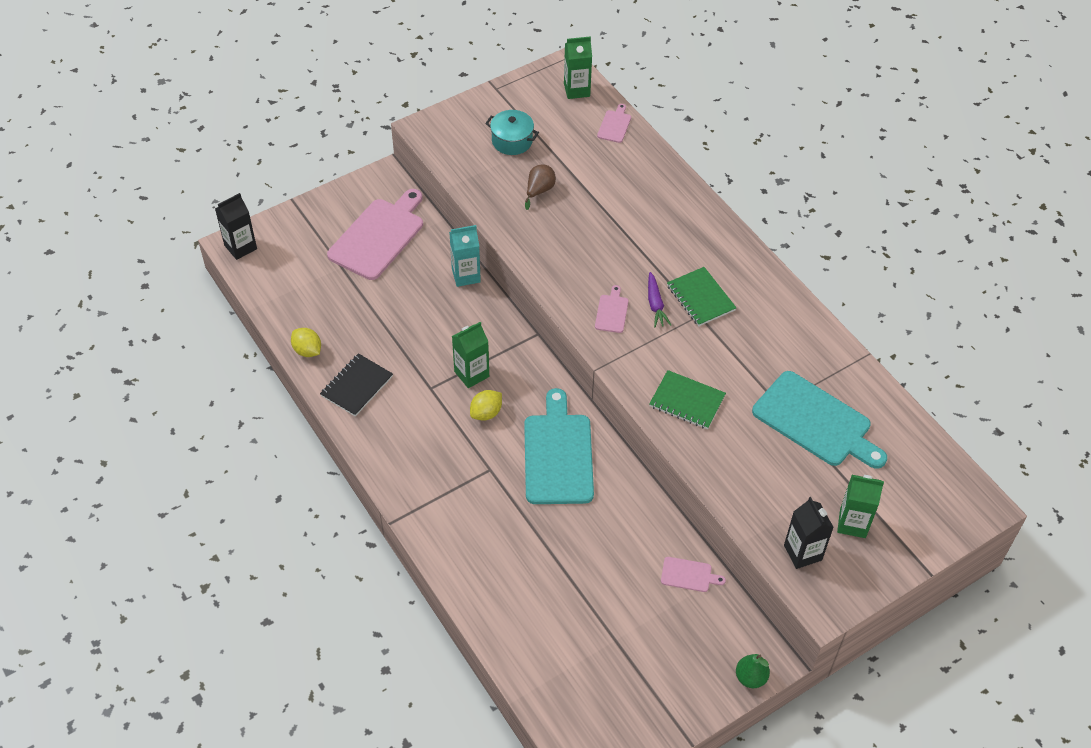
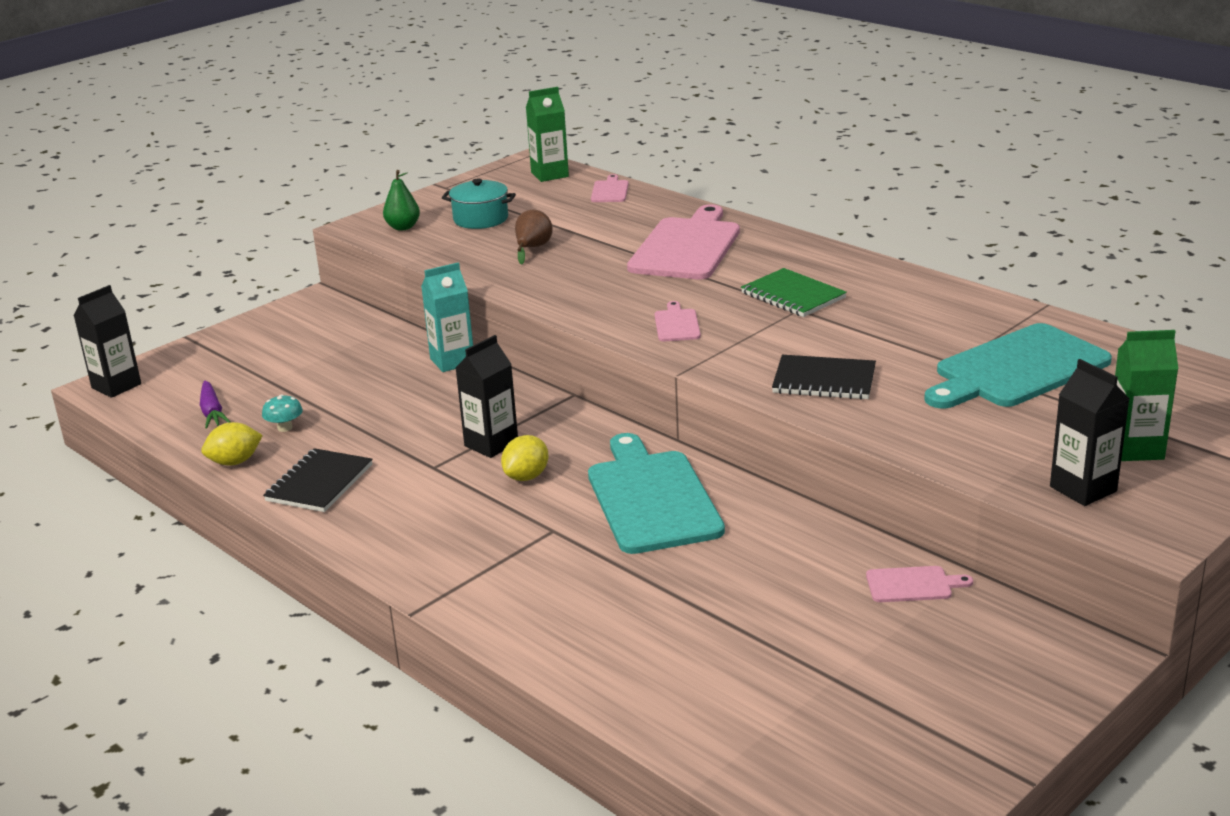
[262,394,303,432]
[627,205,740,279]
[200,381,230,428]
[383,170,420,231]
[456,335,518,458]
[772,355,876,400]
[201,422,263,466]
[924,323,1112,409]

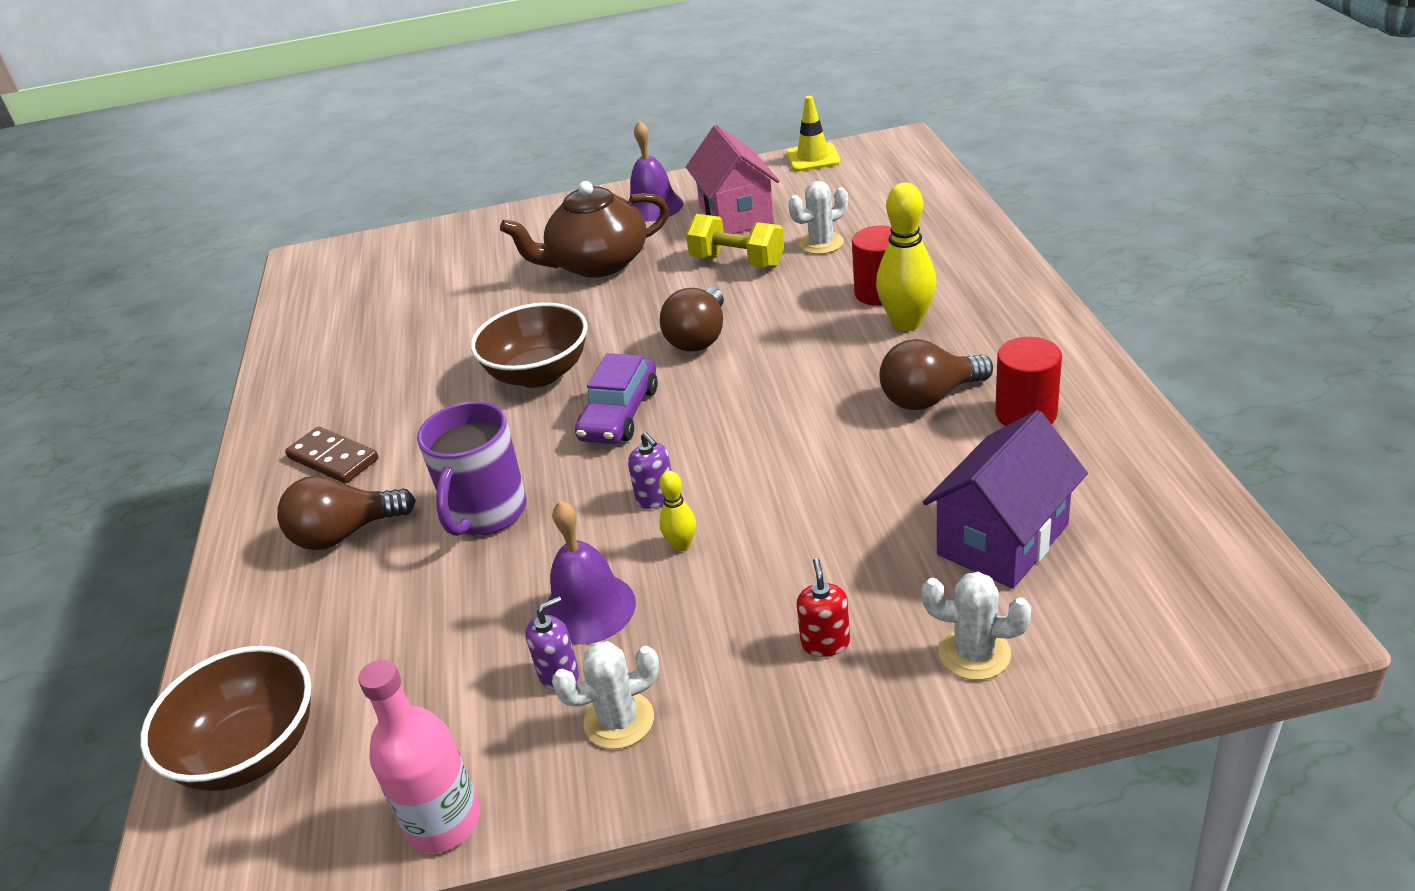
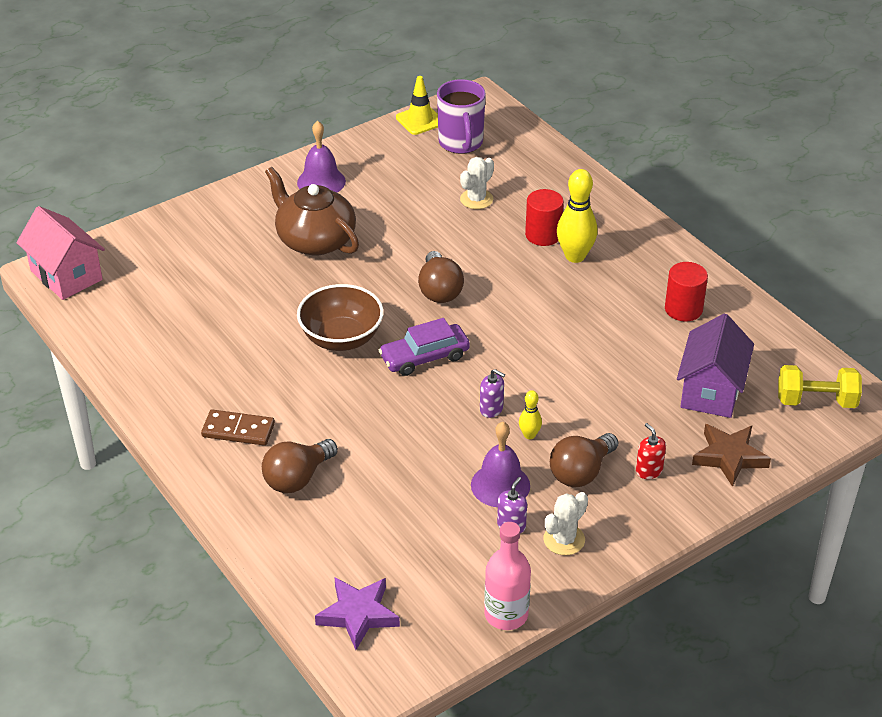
[437,79,486,154]
[16,206,105,300]
[778,365,862,408]
[550,433,618,487]
[315,577,400,650]
[692,424,771,487]
[265,167,359,256]
[379,318,470,376]

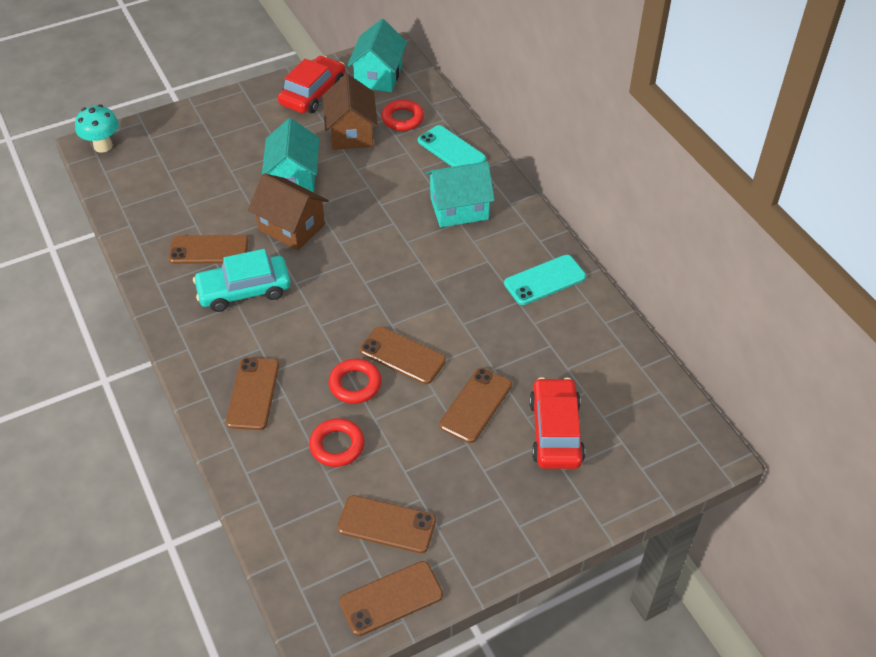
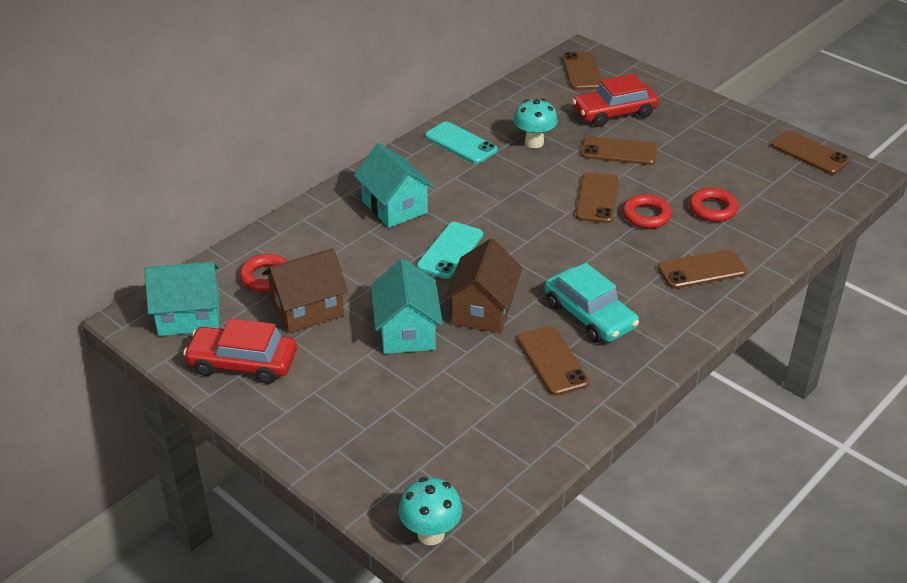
[513,99,558,148]
[562,52,602,90]
[417,222,483,279]
[371,258,443,354]

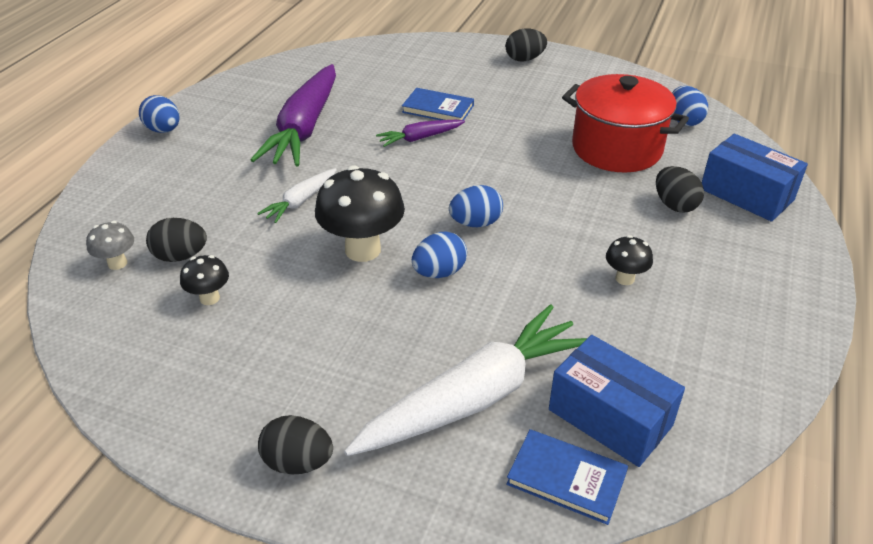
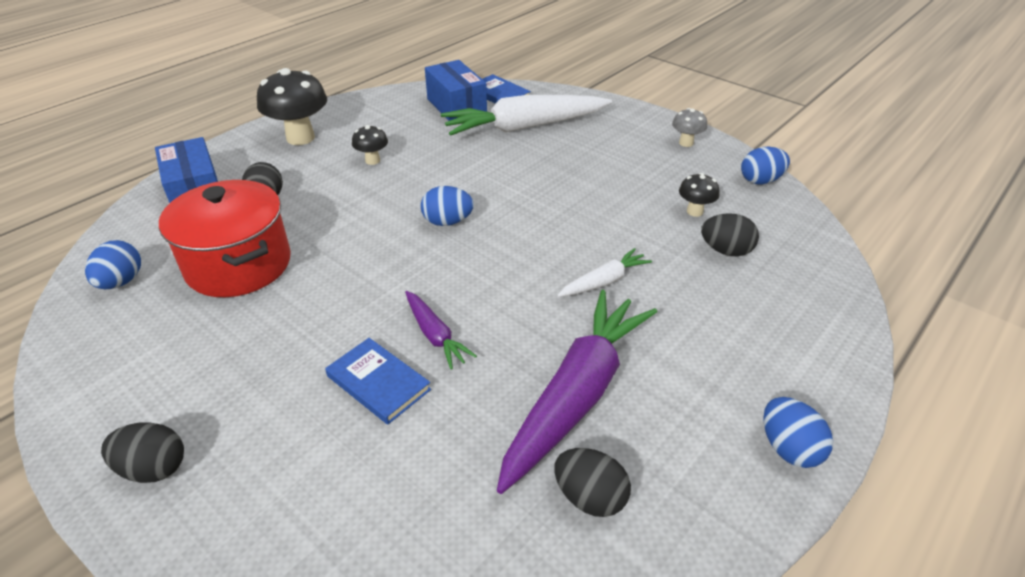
[672,108,707,147]
[554,448,631,517]
[257,68,327,145]
[741,147,790,184]
[405,291,477,369]

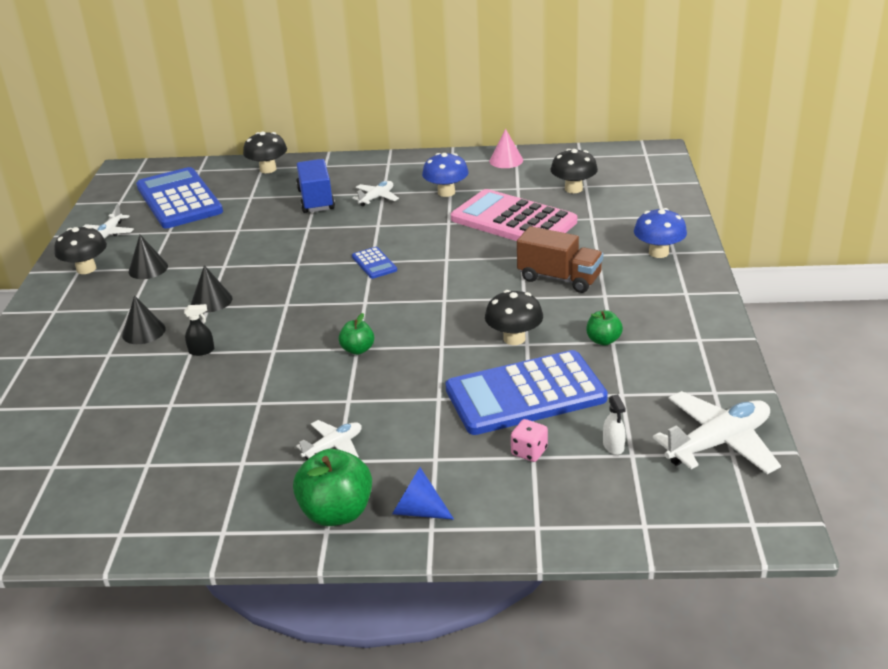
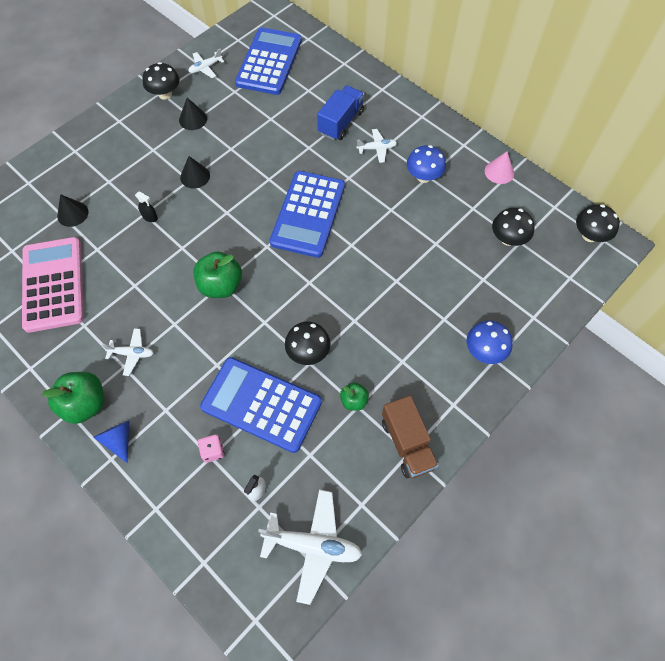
[57,194,88,227]
[576,204,620,242]
[22,237,84,333]
[382,396,439,478]
[193,251,242,298]
[270,171,345,258]

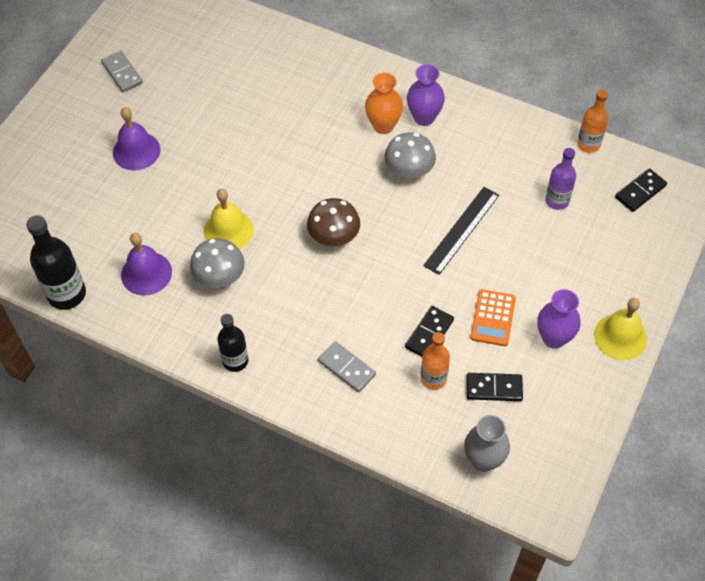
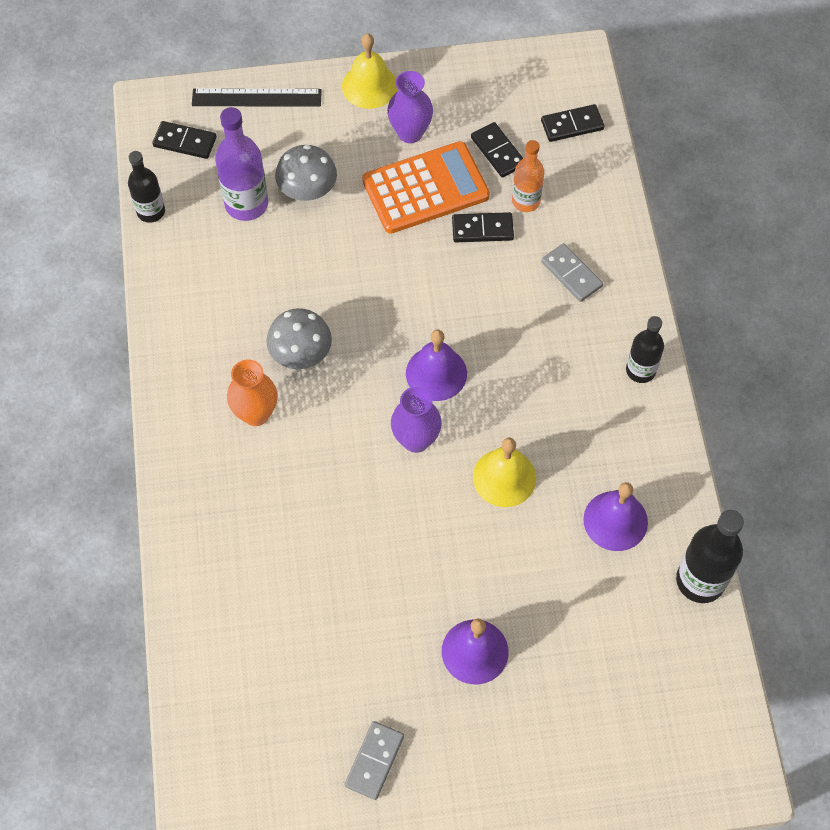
[275,145,337,201]
[391,387,442,453]
[192,88,322,107]
[406,329,467,401]
[541,104,604,142]
[128,151,165,223]
[541,243,603,302]
[362,141,490,234]
[215,107,268,221]

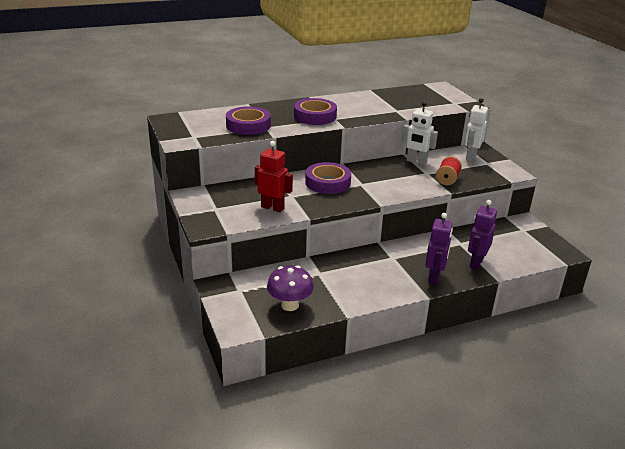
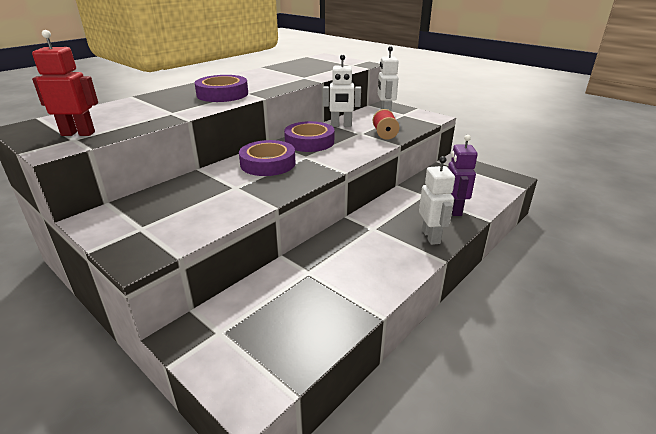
[267,265,314,311] (first image)
[284,121,334,152]
[32,30,98,136]
[419,156,455,245]

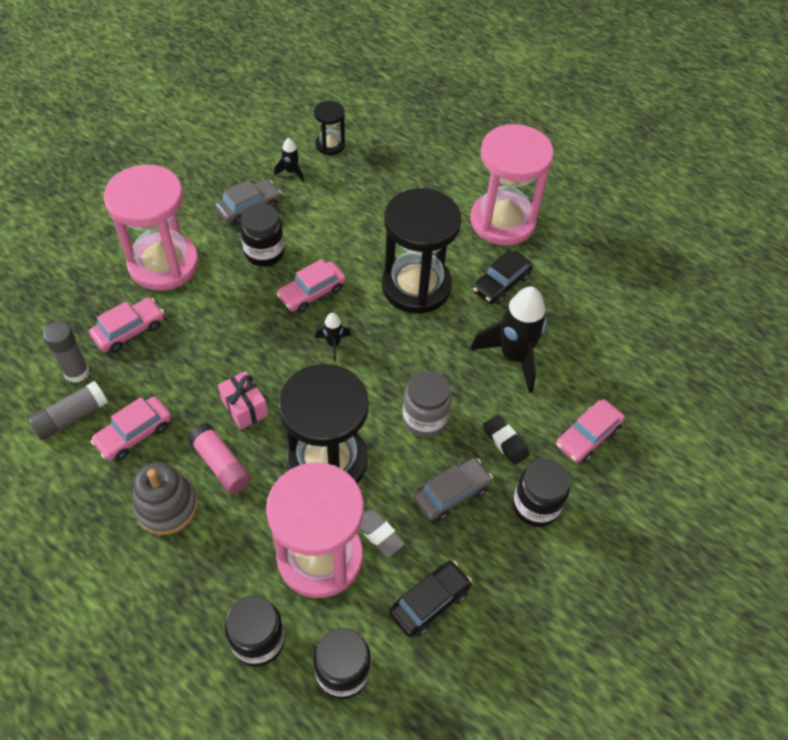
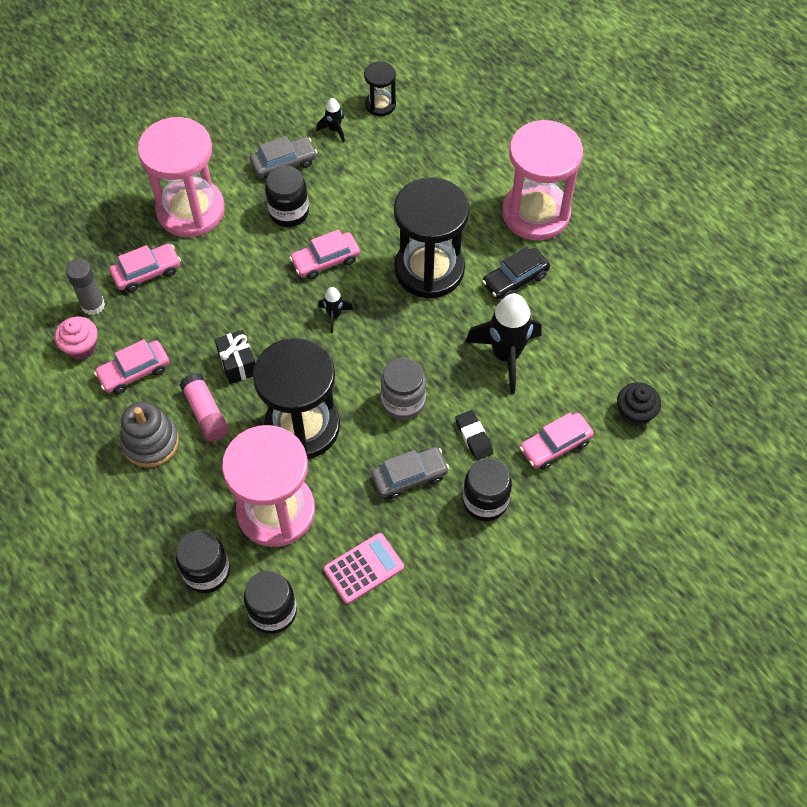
[360,508,405,557] (first image)
[617,382,661,427]
[55,316,98,360]
[324,533,404,604]
[215,330,255,384]

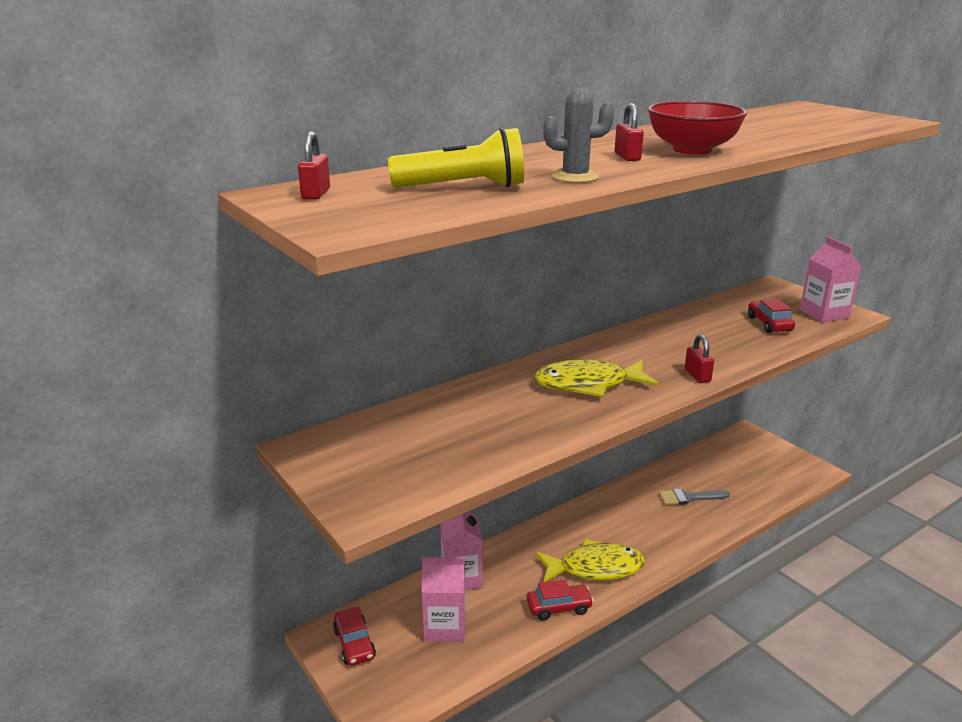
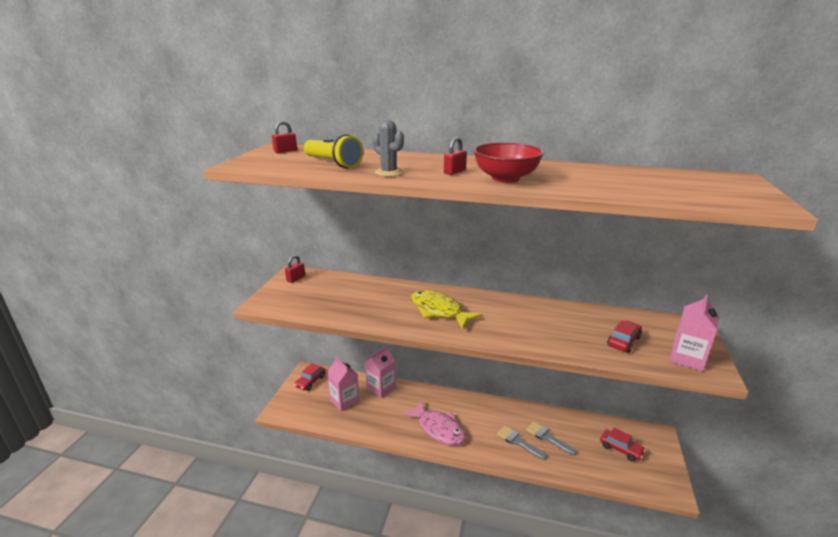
[497,426,547,460]
[600,428,646,462]
[285,255,305,283]
[402,401,465,445]

